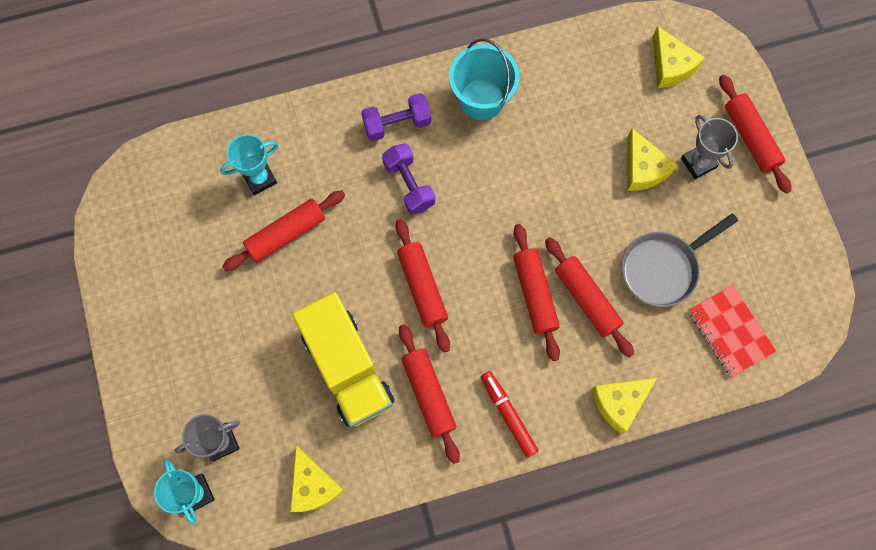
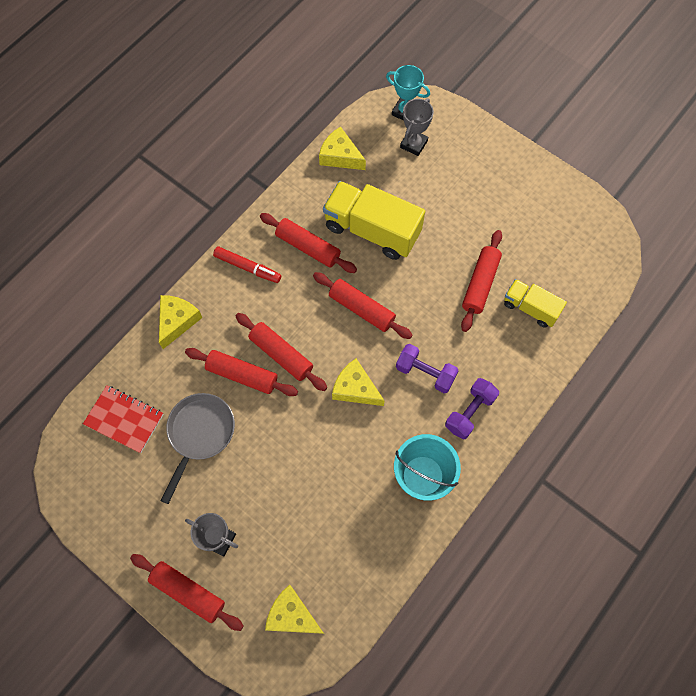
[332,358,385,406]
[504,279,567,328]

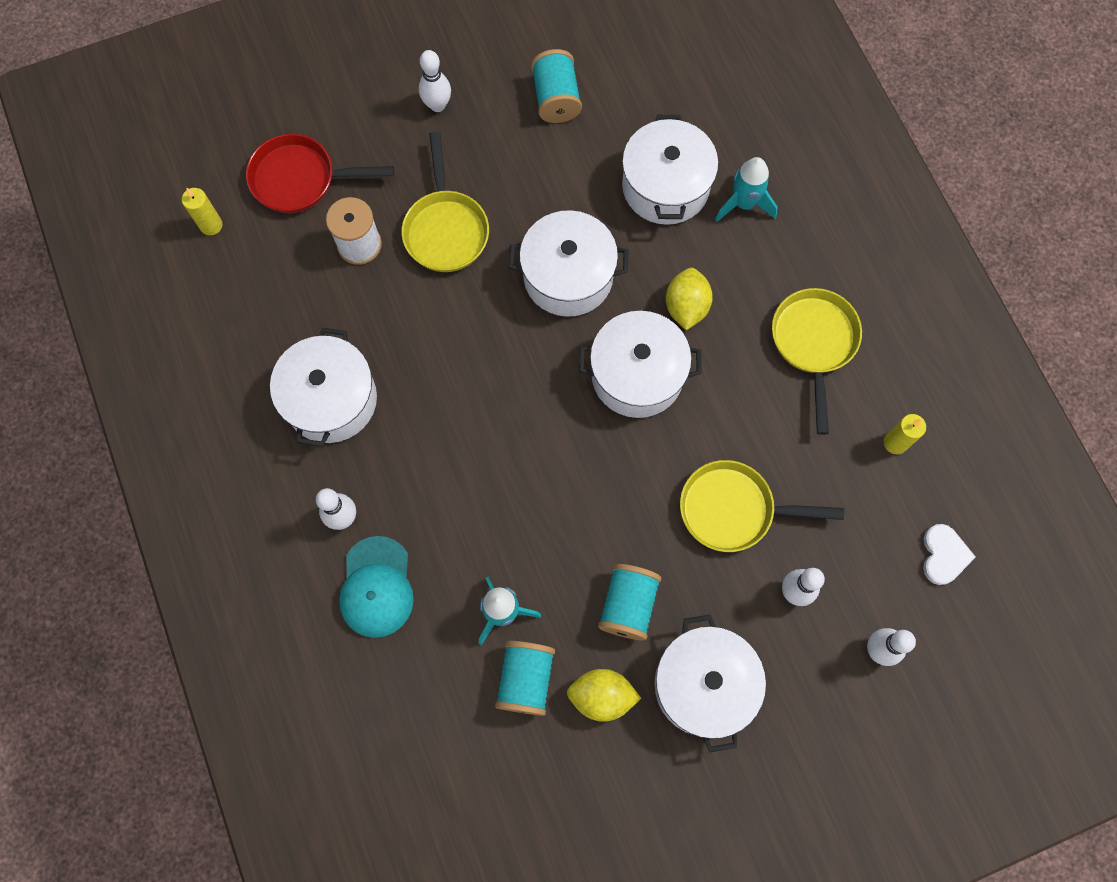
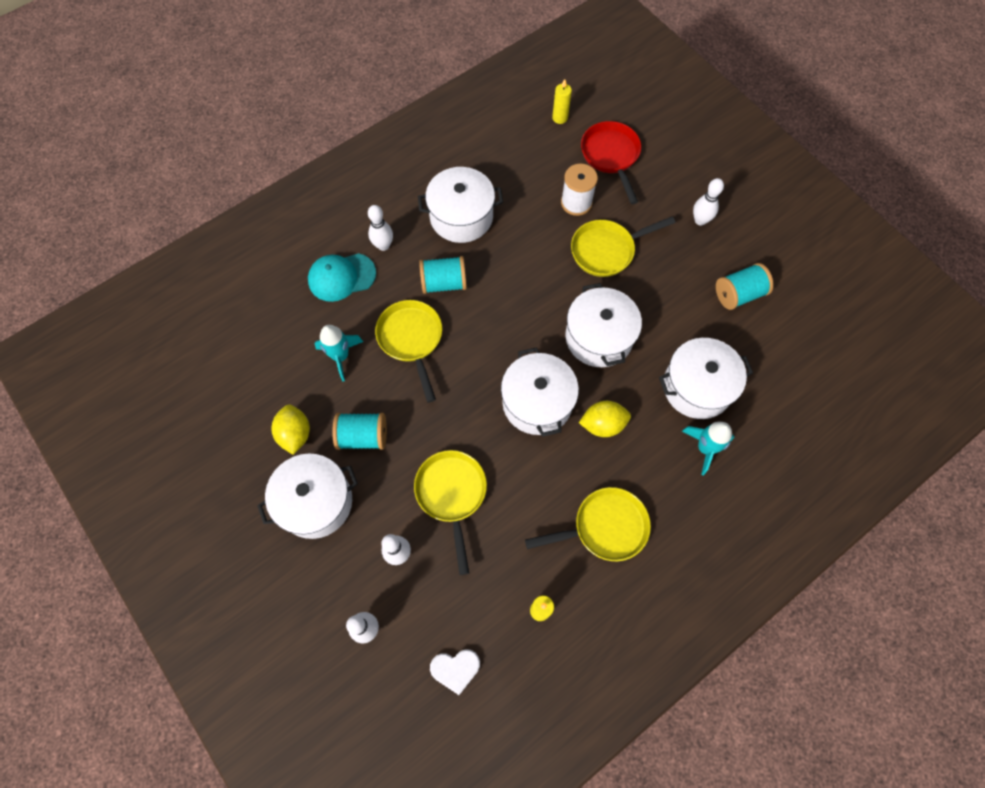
[375,300,442,403]
[419,256,467,294]

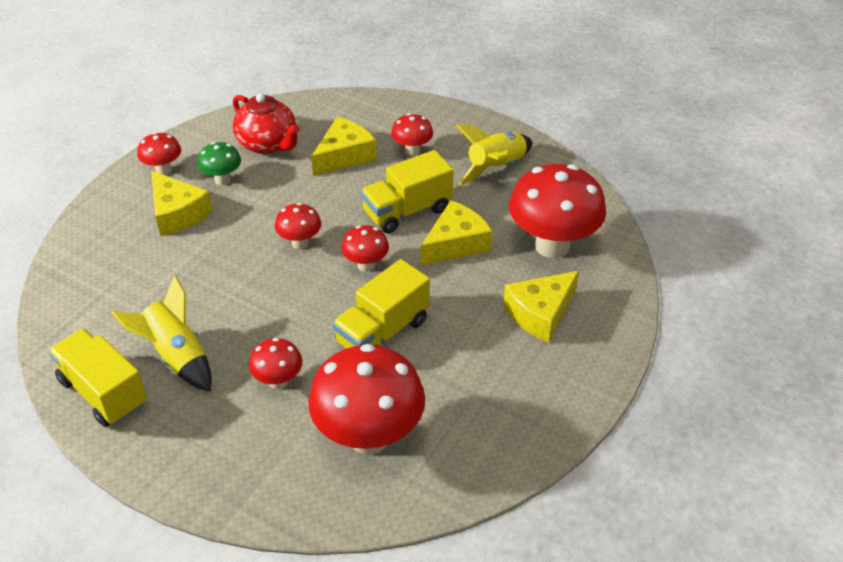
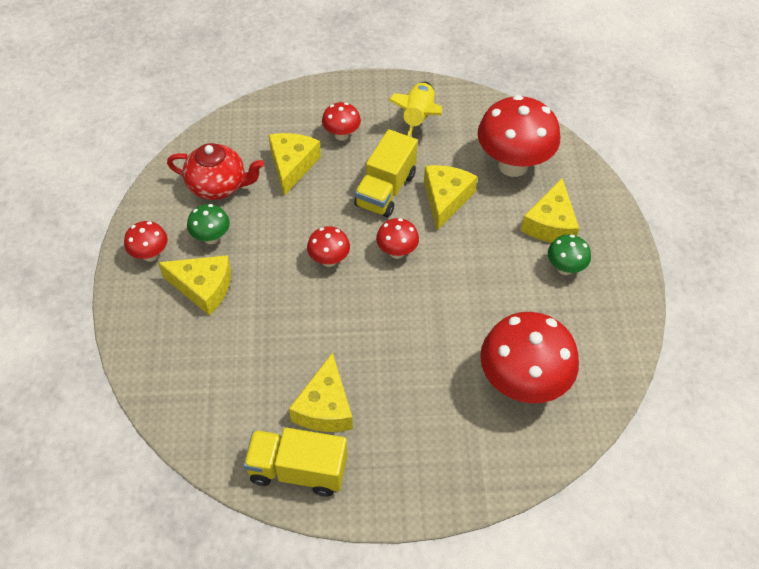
[249,338,302,389] (first image)
[332,259,430,349] (first image)
[548,235,591,275]
[289,352,353,432]

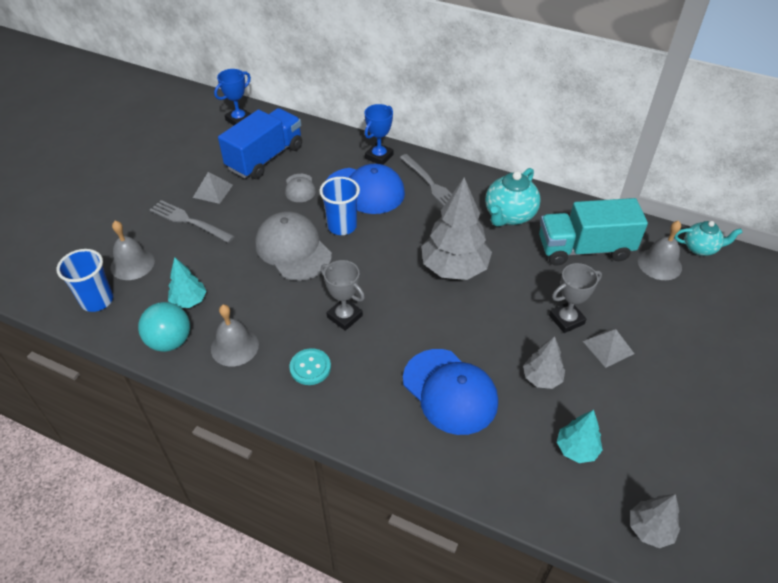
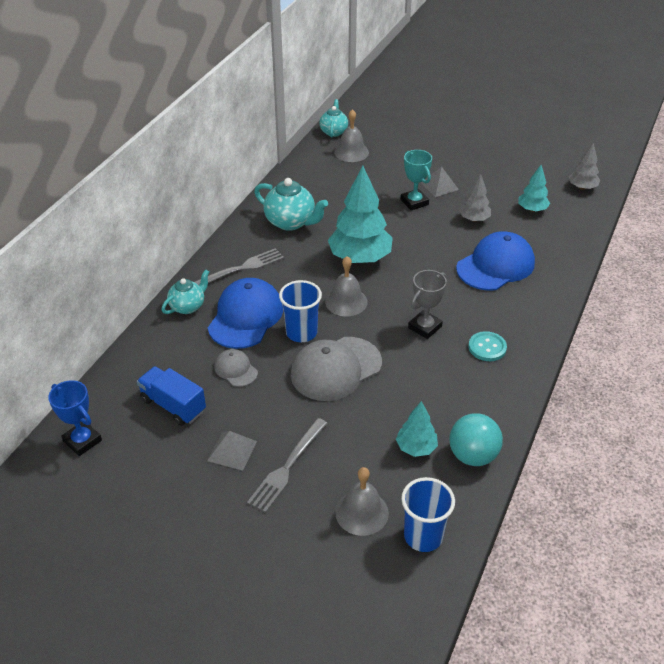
[539,198,648,266] (first image)
[325,256,368,316]
[162,270,209,314]
[328,166,393,263]
[401,150,432,211]
[214,349,258,387]
[137,366,206,426]

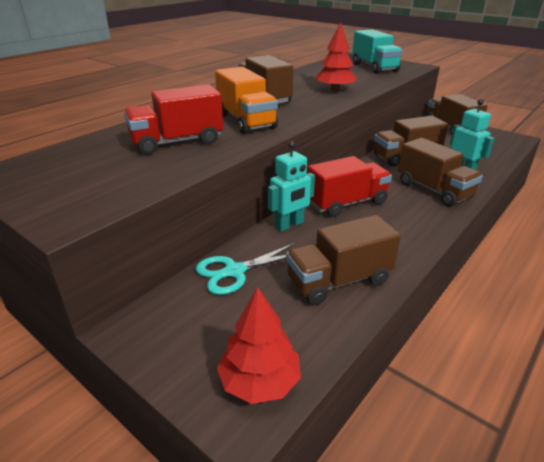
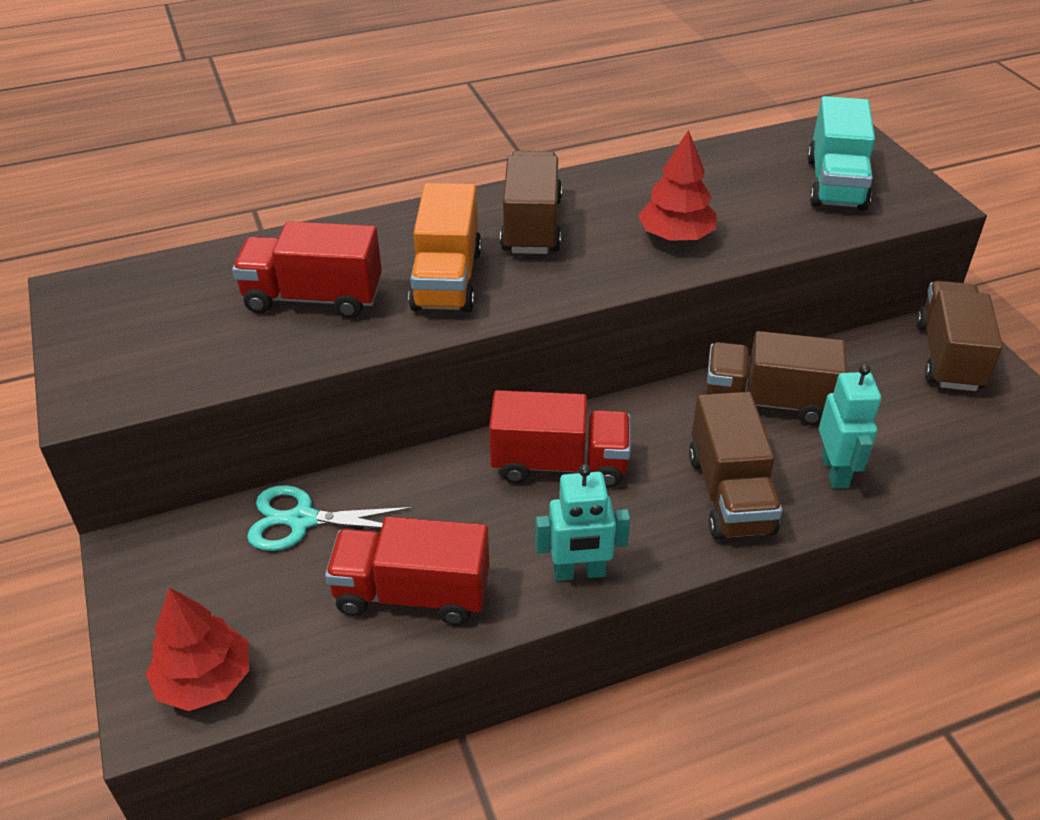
[535,464,630,581]
[325,517,489,625]

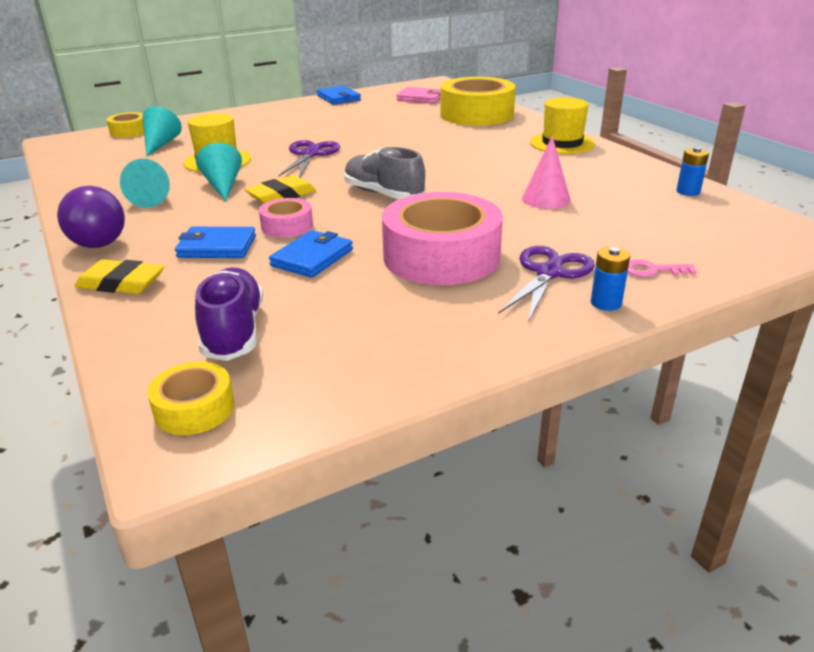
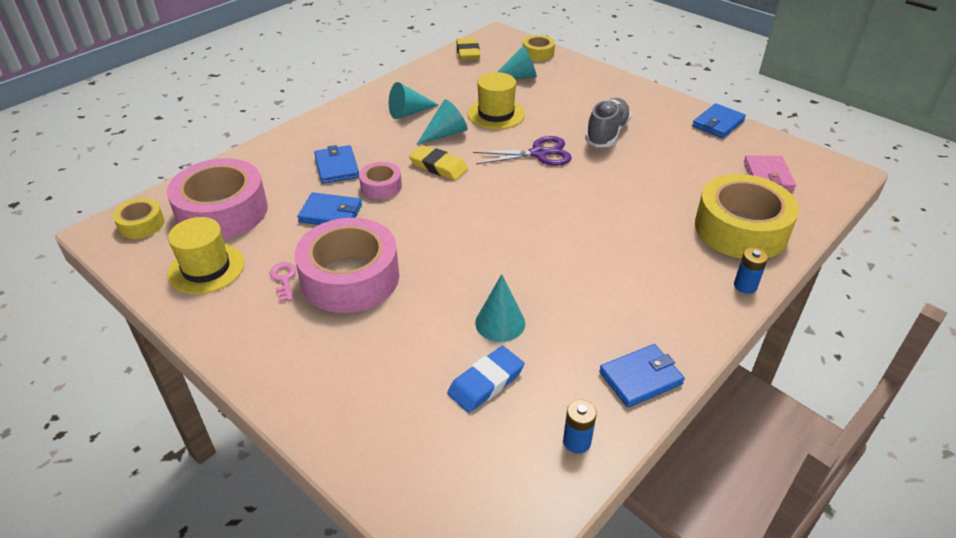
[57,186,125,248] (first image)
[498,246,595,322] (first image)
[447,346,524,413]
[599,344,685,408]
[456,37,480,60]
[585,98,631,147]
[167,217,244,294]
[734,247,768,294]
[269,262,296,302]
[167,158,268,240]
[475,274,525,342]

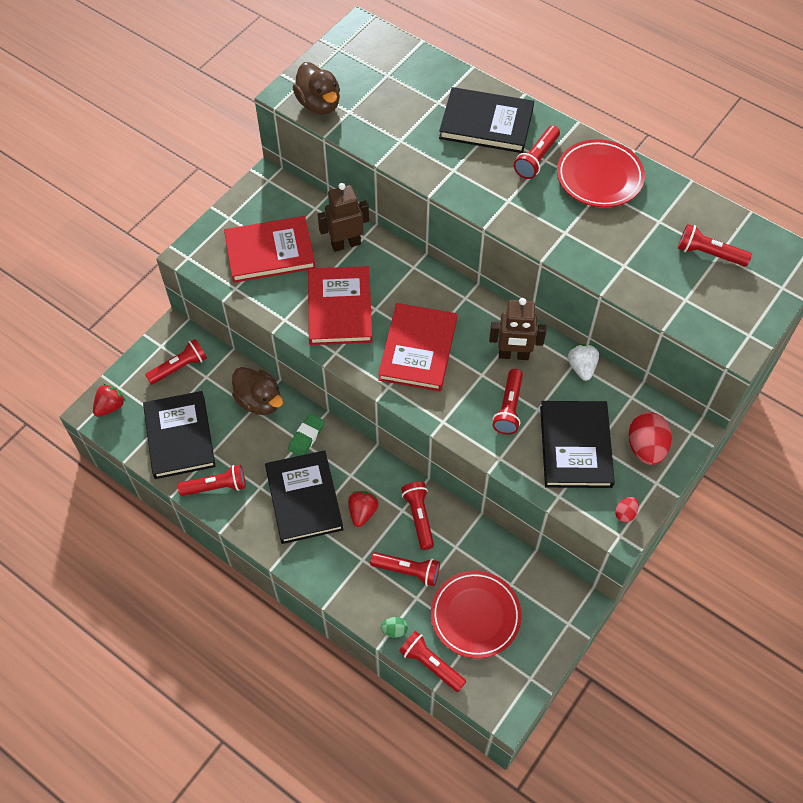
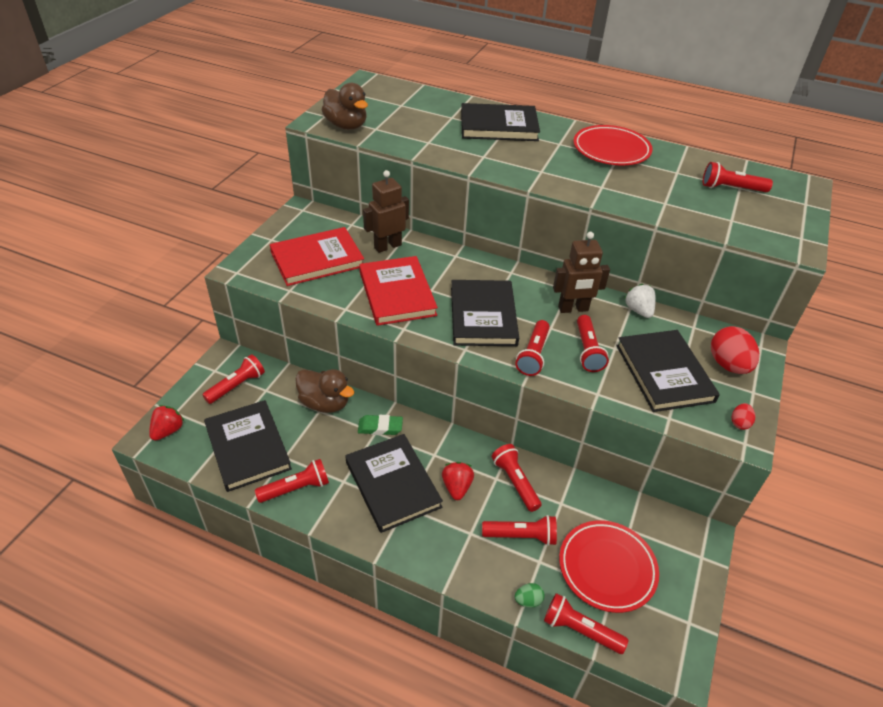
[515,320,550,376]
[451,280,519,346]
[358,415,403,435]

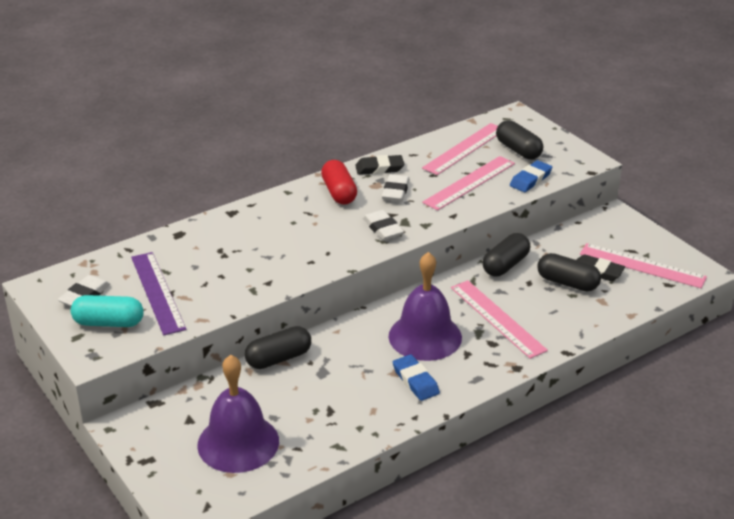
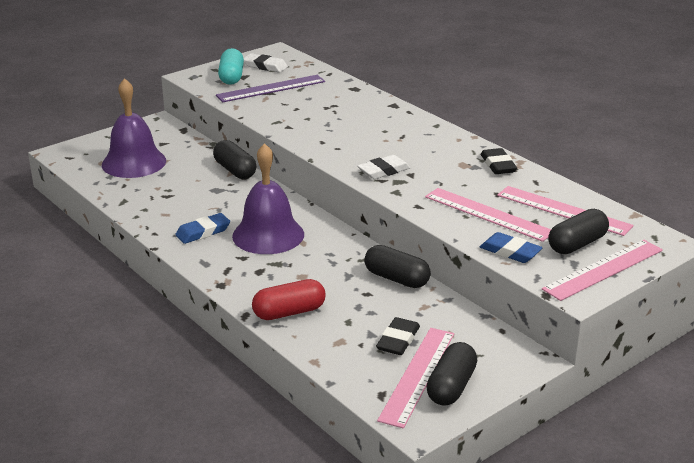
[382,174,410,202] (first image)
[252,279,326,320]
[542,240,663,301]
[426,342,477,406]

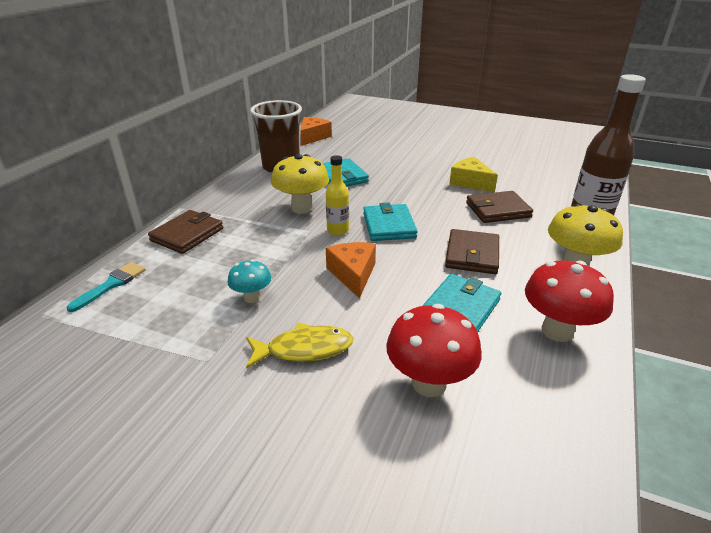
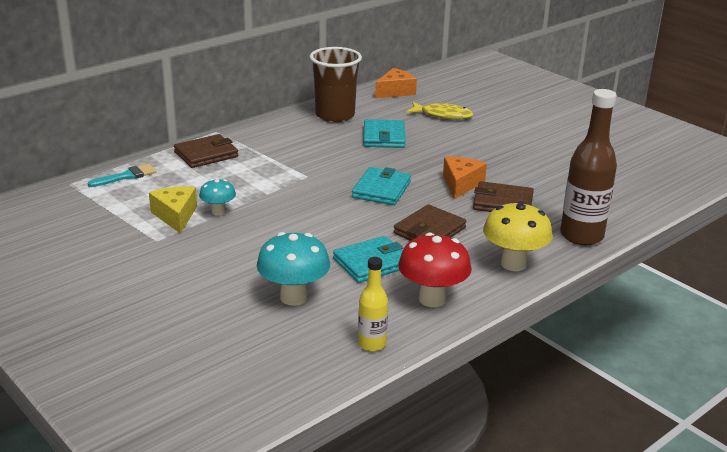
[271,154,329,214] (first image)
[407,102,474,120]
[358,257,388,351]
[443,157,487,199]
[149,186,197,234]
[257,232,330,306]

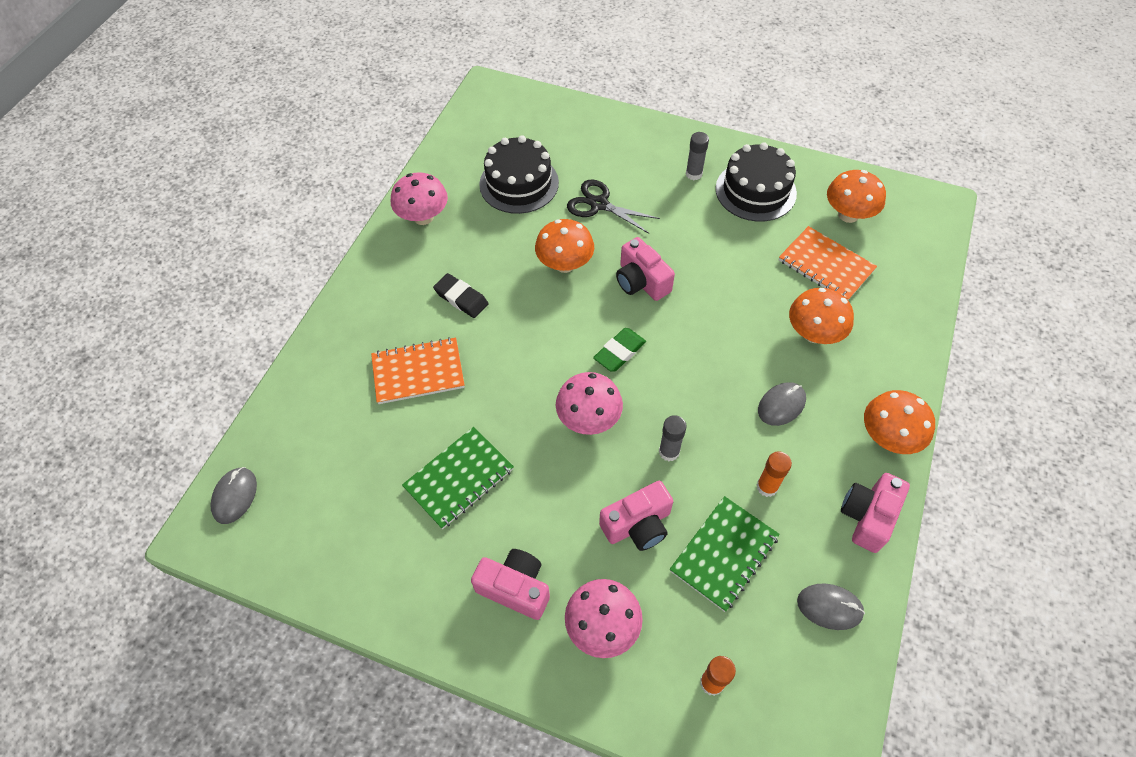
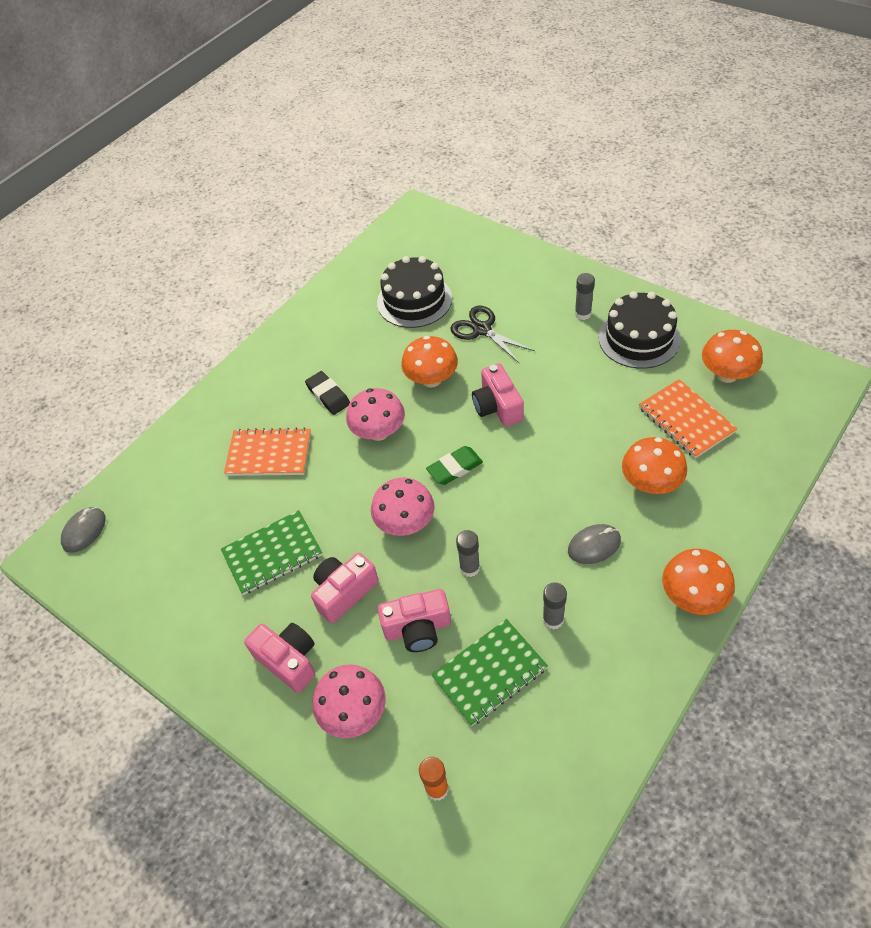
[797,584,865,630] (first image)
[346,388,405,441]
[311,553,379,623]
[543,582,567,630]

